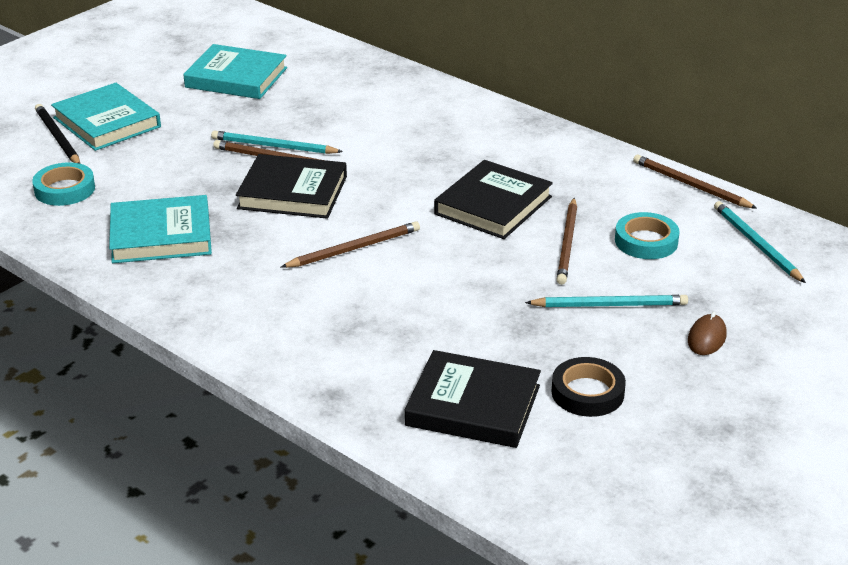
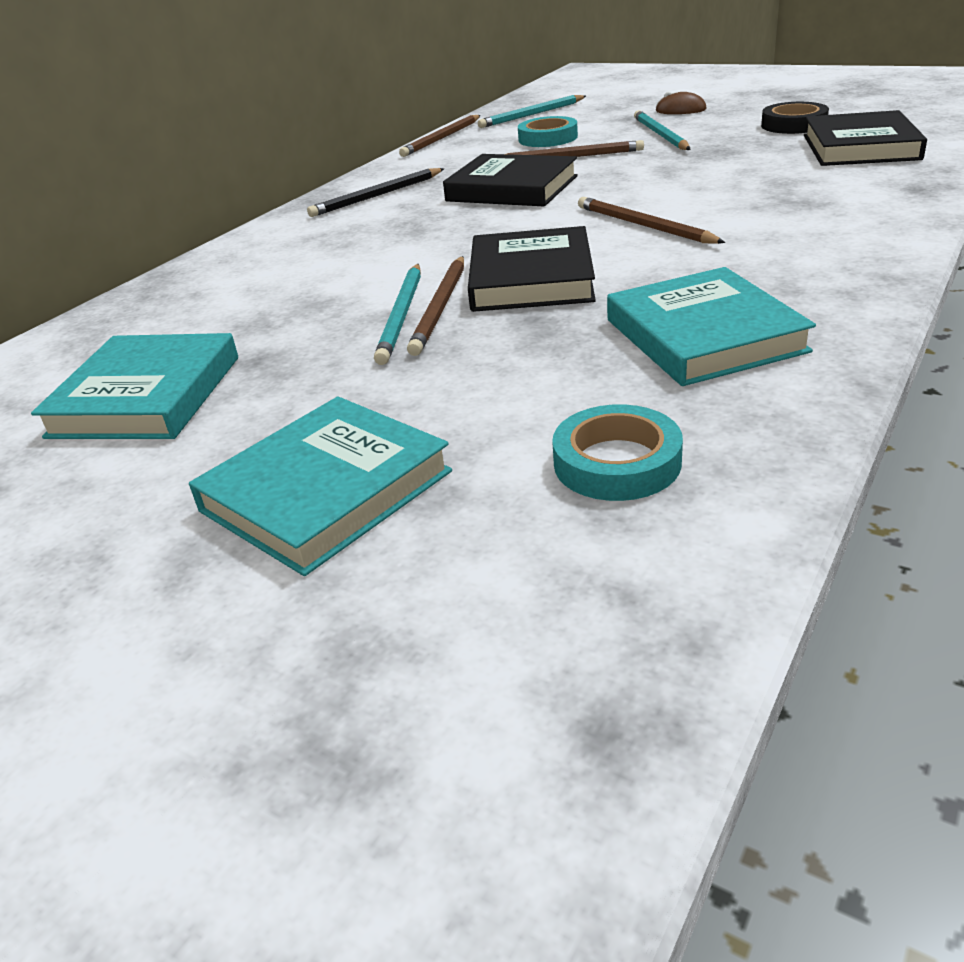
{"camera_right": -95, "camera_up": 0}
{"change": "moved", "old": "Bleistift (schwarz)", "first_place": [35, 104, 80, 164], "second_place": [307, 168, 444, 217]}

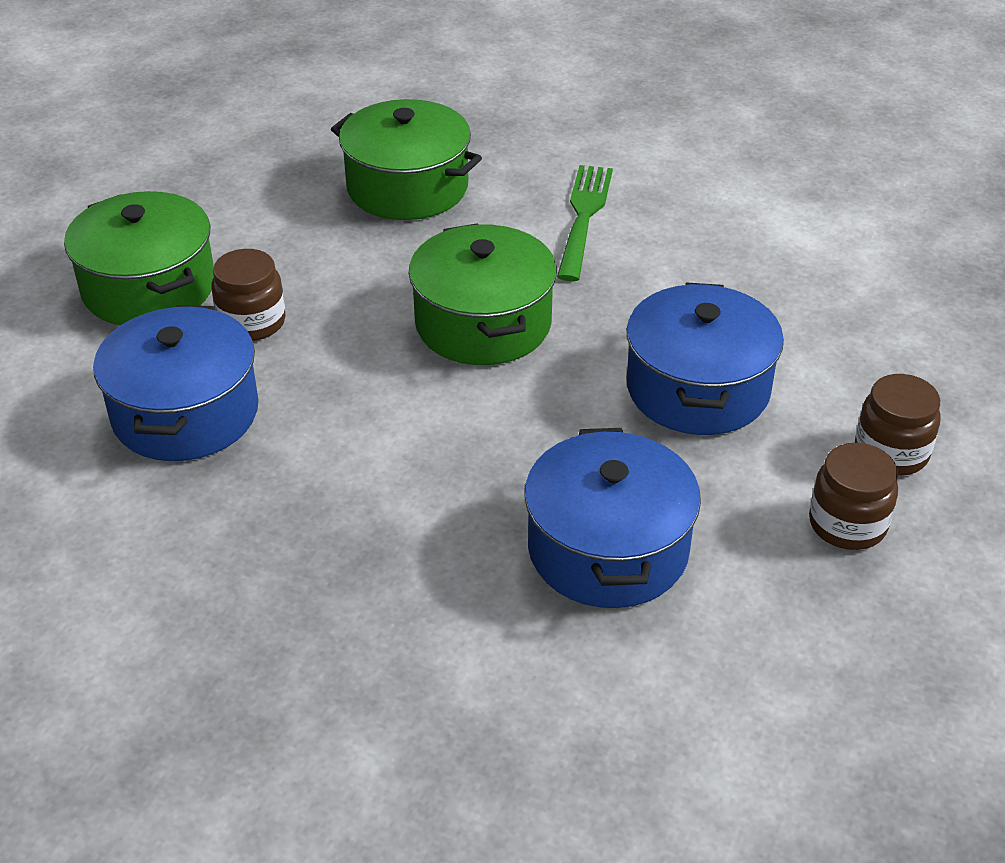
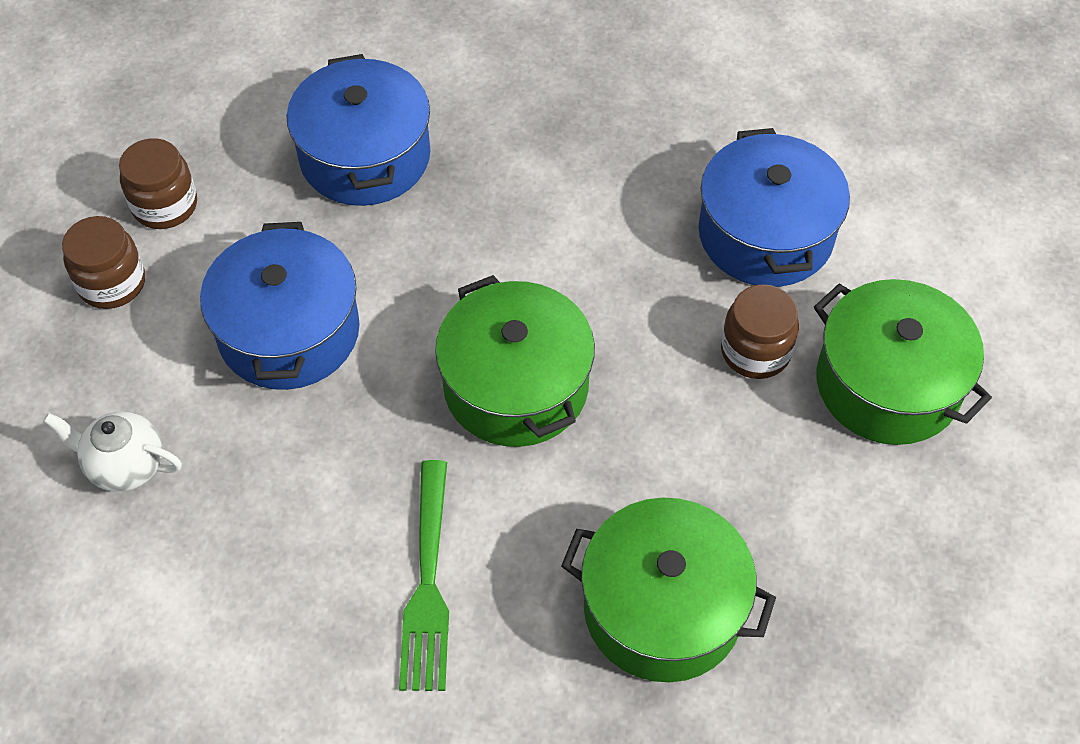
{"camera_right": 170, "camera_up": 15}
{"change": "added", "new": "Teekanne (weiß)", "second_place": [43, 411, 182, 492]}

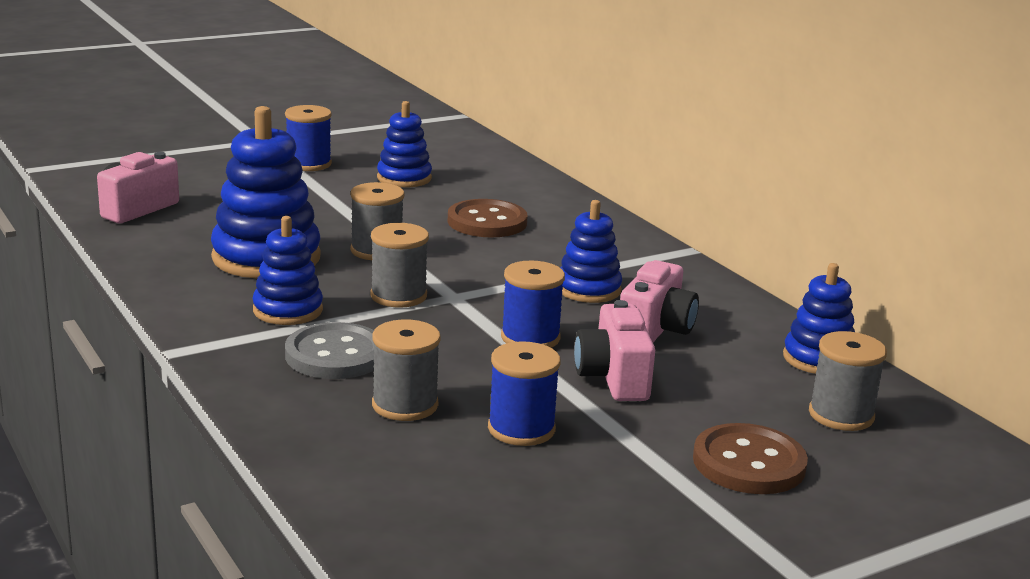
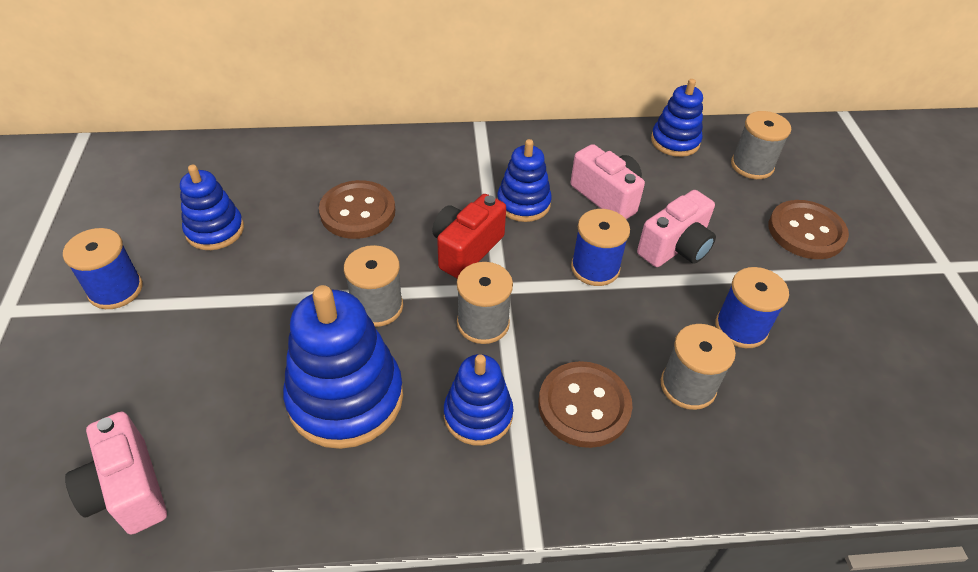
{"camera_right": -65, "camera_up": 25}
{"change": "added", "new": "Kamera (rot)", "second_place": [433, 194, 506, 278]}
{"change": "recoloured", "old": "Knopf (grau)", "new": "Knopf (braun)", "first_place": [285, 322, 374, 379], "second_place": [538, 361, 633, 448]}
{"change": "turned", "old": "Kamera (rosa)", "first_place": [574, 300, 655, 401], "second_place": [637, 190, 716, 267], "degrees": -60}

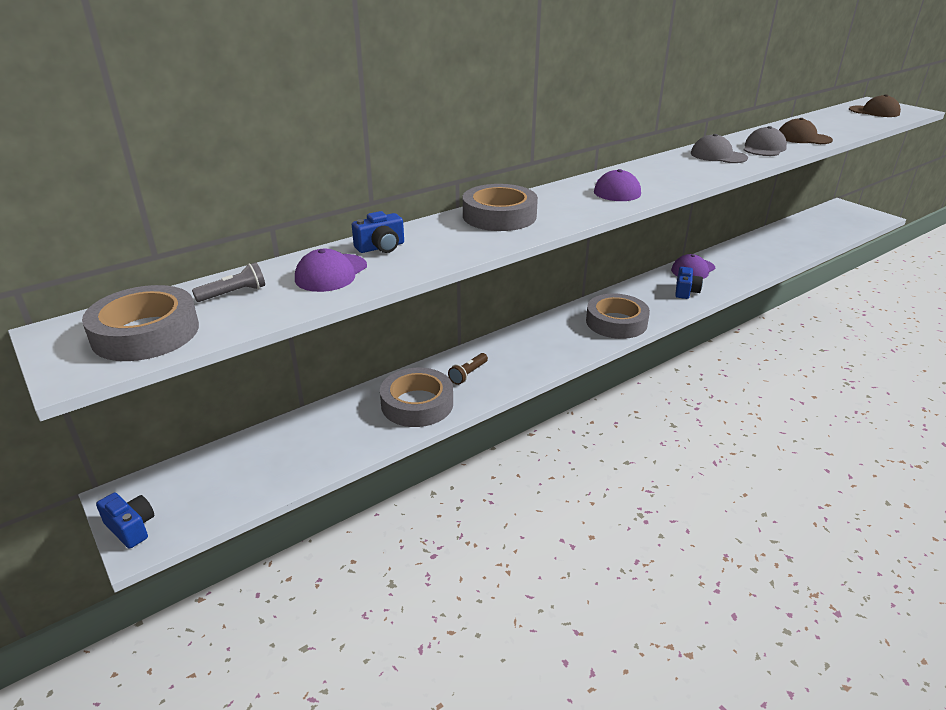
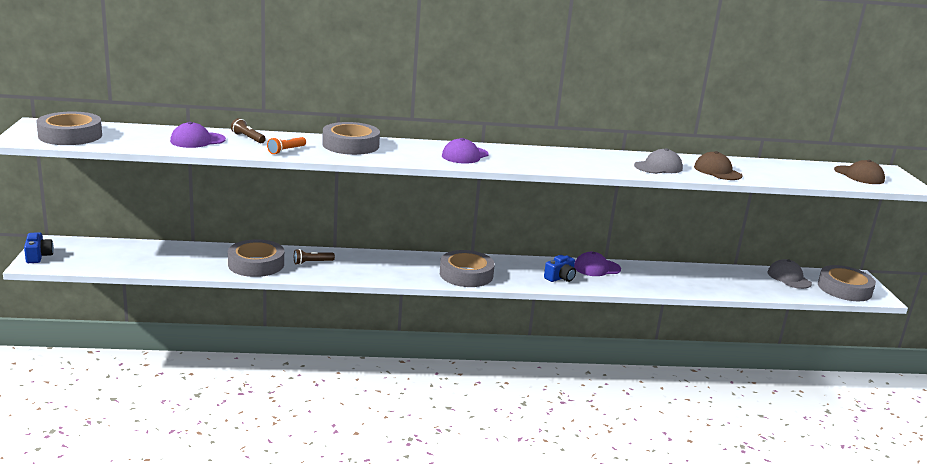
{"camera_right": 30, "camera_up": -10}
{"change": "removed", "old": "Taschenlampe (grau)", "first_place": [192, 262, 265, 302]}
{"change": "added", "new": "Taschenlampe (orange)", "second_place": [267, 137, 306, 154]}
{"change": "added", "new": "Klebeband (grau)", "second_place": [818, 265, 876, 301]}
{"change": "moved", "old": "Kappe (grau)", "first_place": [691, 134, 748, 163], "second_place": [768, 259, 812, 289]}
{"change": "replaced", "old": "Kamera (blau)", "new": "Taschenlampe (braun)", "first_place": [352, 211, 404, 253], "second_place": [231, 118, 266, 143]}

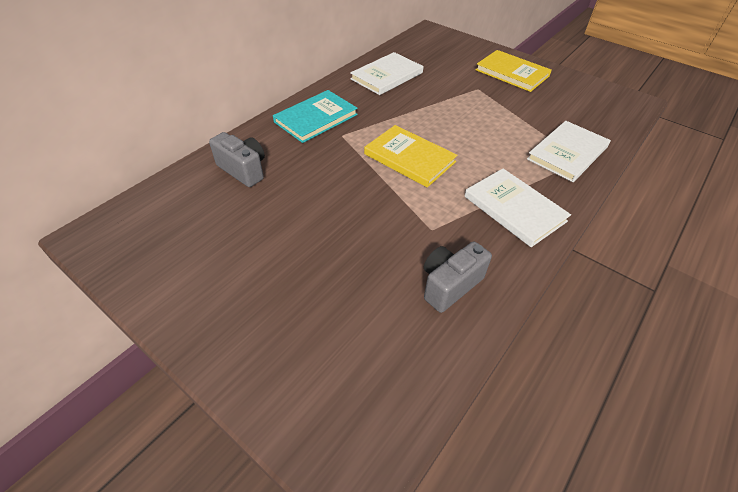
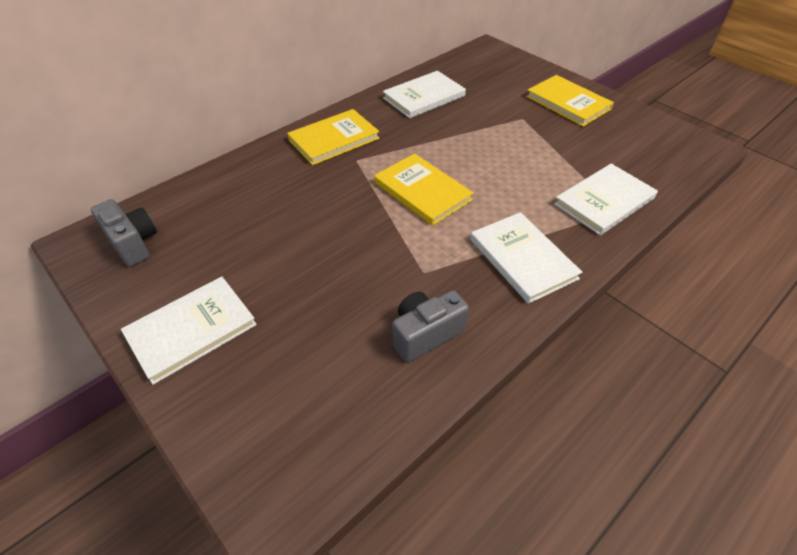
{"camera_right": 10, "camera_up": 0}
{"change": "added", "new": "Buch (weiß)", "second_place": [121, 277, 257, 385]}
{"change": "moved", "old": "Kamera (grau)", "first_place": [209, 132, 265, 187], "second_place": [91, 199, 157, 267]}
{"change": "recoloured", "old": "Buch (türkis)", "new": "Buch (gelb)", "first_place": [273, 90, 358, 143], "second_place": [287, 109, 380, 165]}

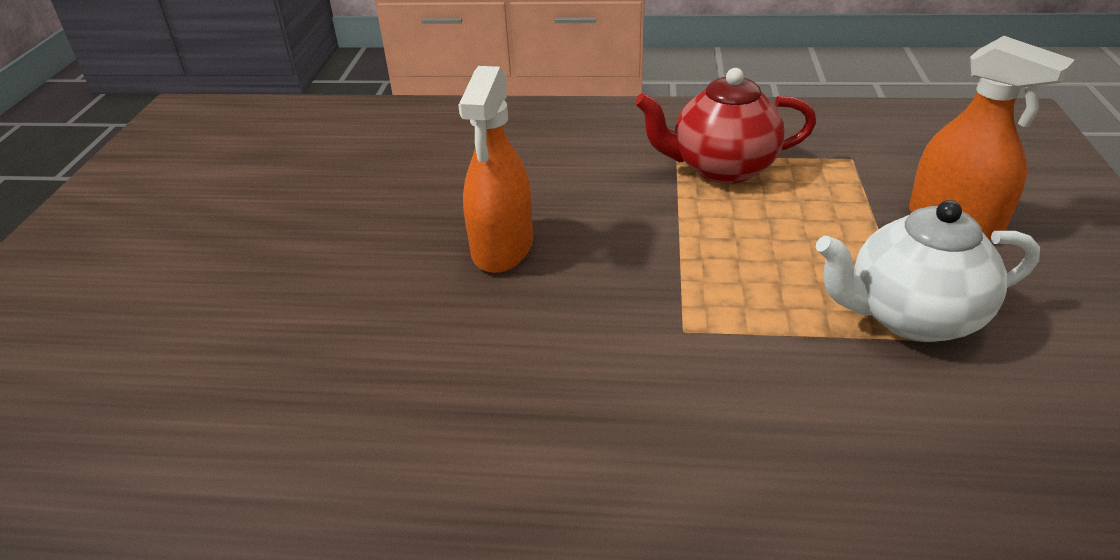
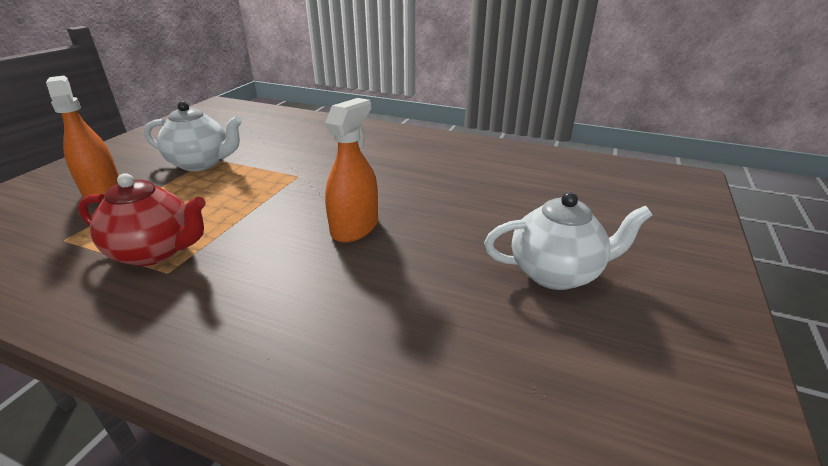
{"camera_right": -165, "camera_up": -5}
{"change": "added", "new": "Teekanne (weiß)", "second_place": [484, 192, 652, 290]}

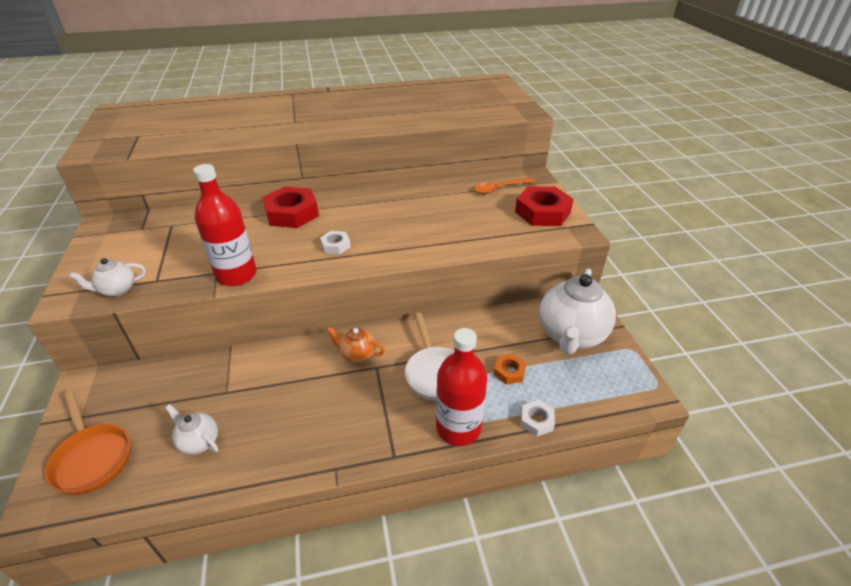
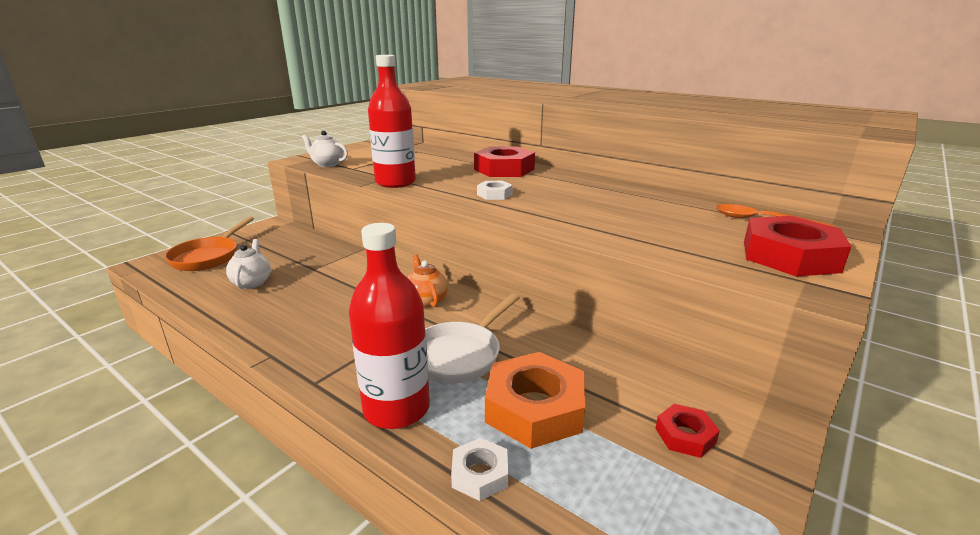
{"camera_right": 50, "camera_up": -15}
{"change": "replaced", "old": "Teekanne (weiß)", "new": "Sechskantmutter (rot)", "first_place": [539, 268, 616, 355], "second_place": [655, 404, 720, 458]}
{"change": "resized", "old": "Sechskantmutter (orange)", "first_place": [494, 354, 527, 385], "second_place": [485, 352, 585, 449], "factor": 1.99}

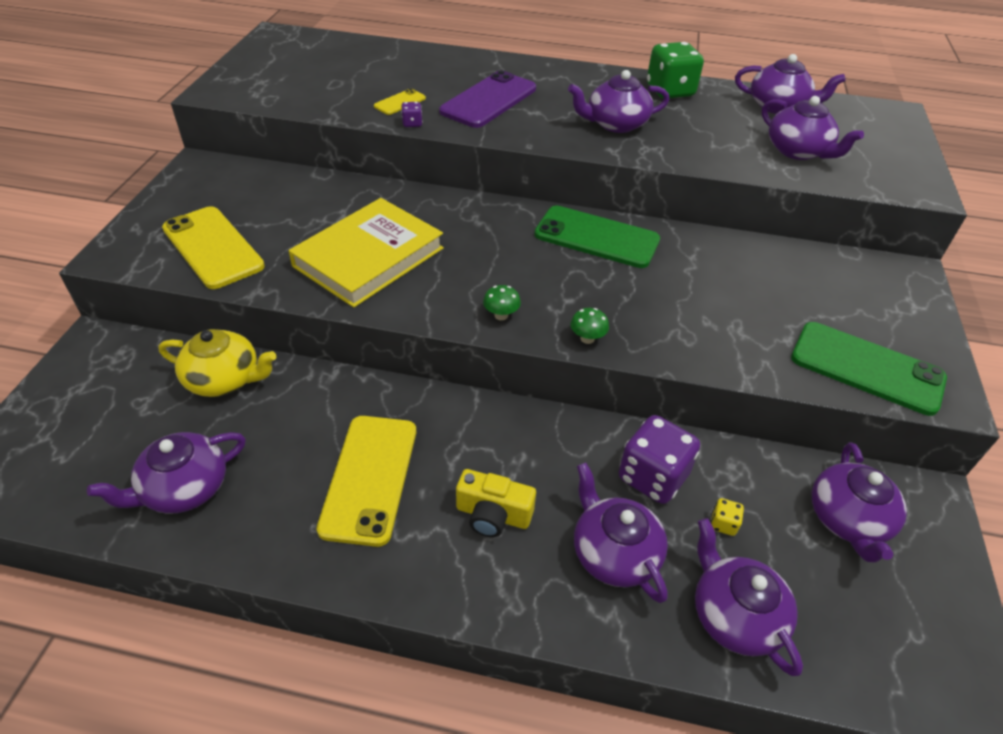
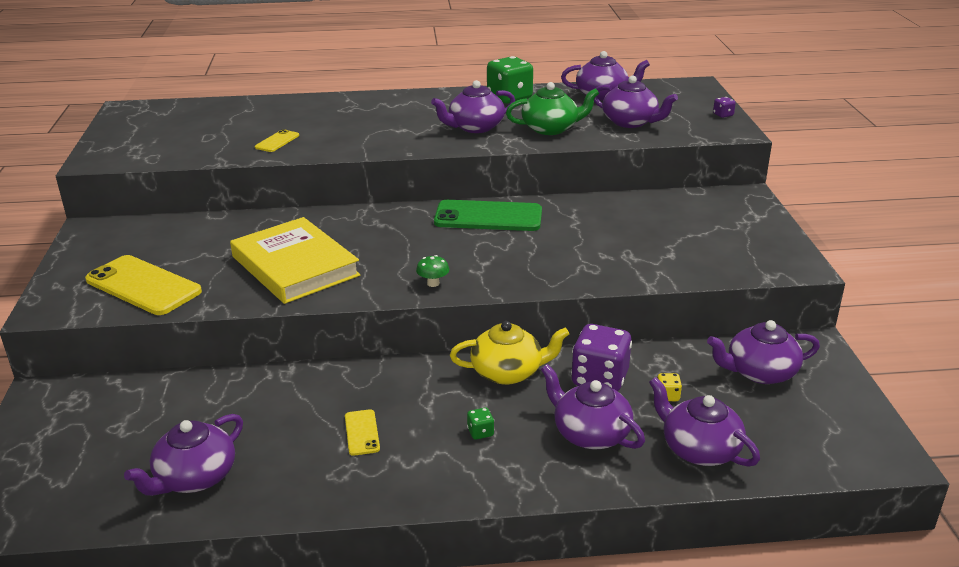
{"camera_right": -15, "camera_up": -15}
{"change": "removed", "old": "Handy (lila)", "first_place": [439, 70, 536, 128]}
{"change": "removed", "old": "Pilz (grün)", "first_place": [570, 308, 609, 344]}
{"change": "removed", "old": "Handy (grün)", "first_place": [791, 322, 947, 416]}
{"change": "added", "new": "Teekanne (grün)", "second_place": [506, 82, 600, 135]}
{"change": "moved", "old": "Teekanne (gelb)", "first_place": [159, 329, 276, 397], "second_place": [450, 321, 569, 385]}
{"change": "moved", "old": "Spielwürfel (lila)", "first_place": [401, 102, 423, 127], "second_place": [713, 97, 736, 118]}
{"change": "replaced", "old": "Kamera (gelb)", "new": "Spielwürfel (grün)", "first_place": [456, 469, 536, 537], "second_place": [467, 408, 494, 440]}
{"change": "turned", "old": "Buch (gelb)", "first_place": [288, 198, 444, 307], "second_place": [230, 217, 360, 304], "degrees": -60}
{"change": "turned", "old": "Teekanne (lila)", "first_place": [812, 442, 907, 563], "second_place": [707, 320, 820, 384], "degrees": 90}
{"change": "resized", "old": "Handy (gelb)", "first_place": [317, 416, 416, 547], "second_place": [345, 409, 380, 456], "factor": 0.48}

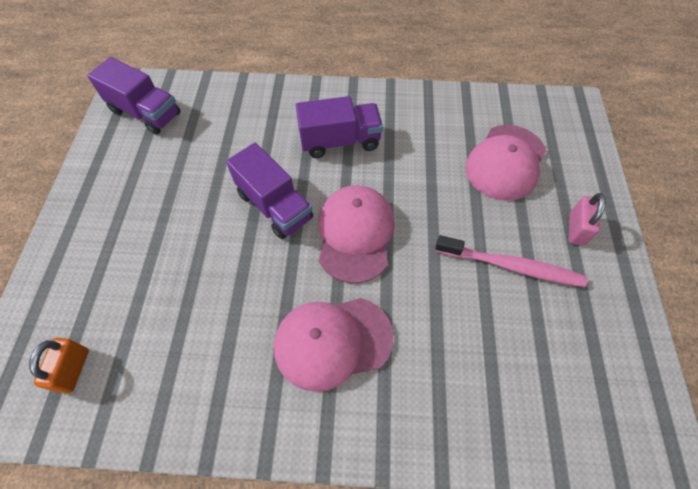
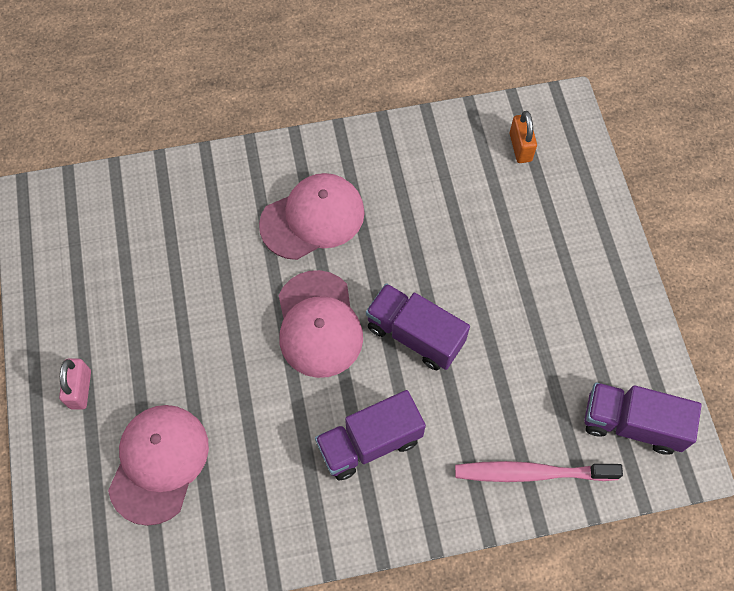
{"camera_right": 165, "camera_up": 5}
{"change": "moved", "old": "Zahnbürste (rosa)", "first_place": [435, 235, 587, 287], "second_place": [455, 461, 623, 482]}

